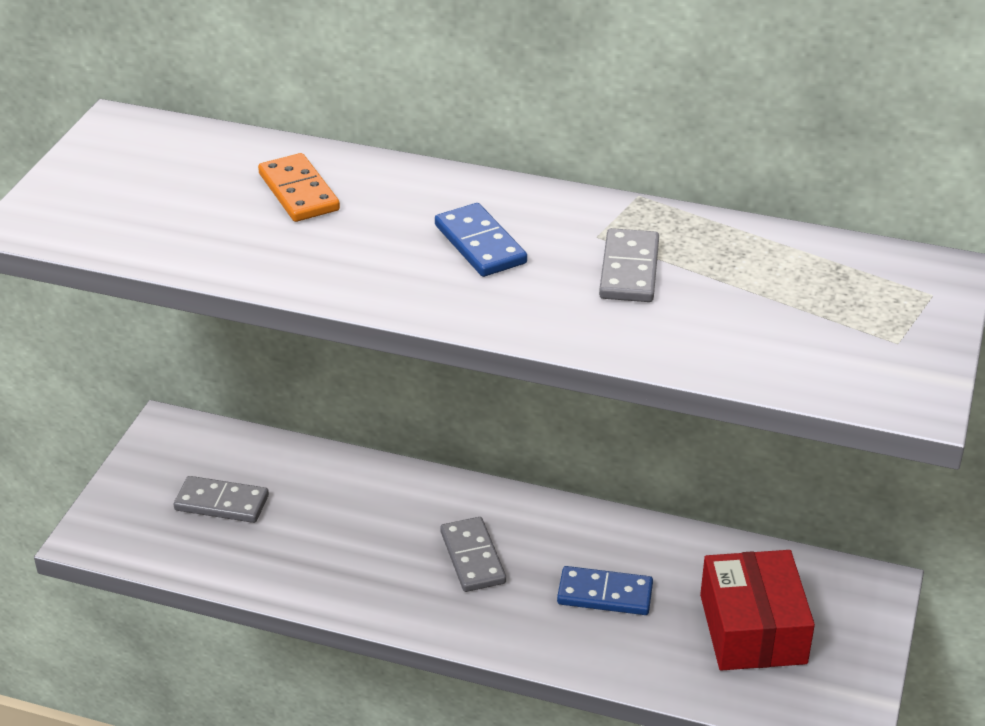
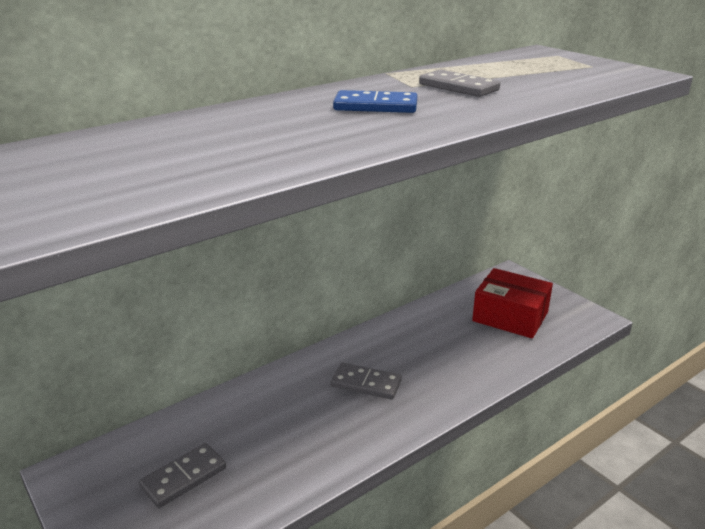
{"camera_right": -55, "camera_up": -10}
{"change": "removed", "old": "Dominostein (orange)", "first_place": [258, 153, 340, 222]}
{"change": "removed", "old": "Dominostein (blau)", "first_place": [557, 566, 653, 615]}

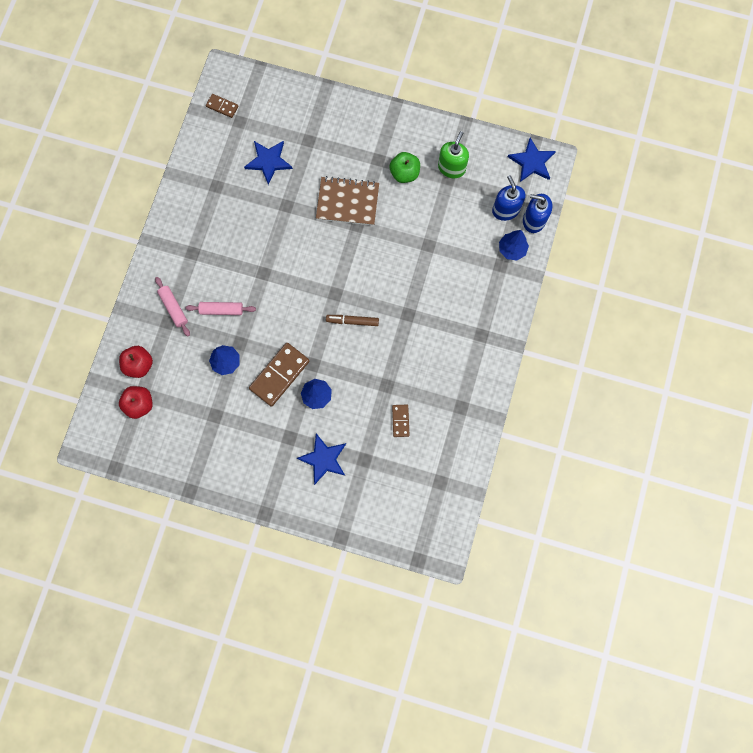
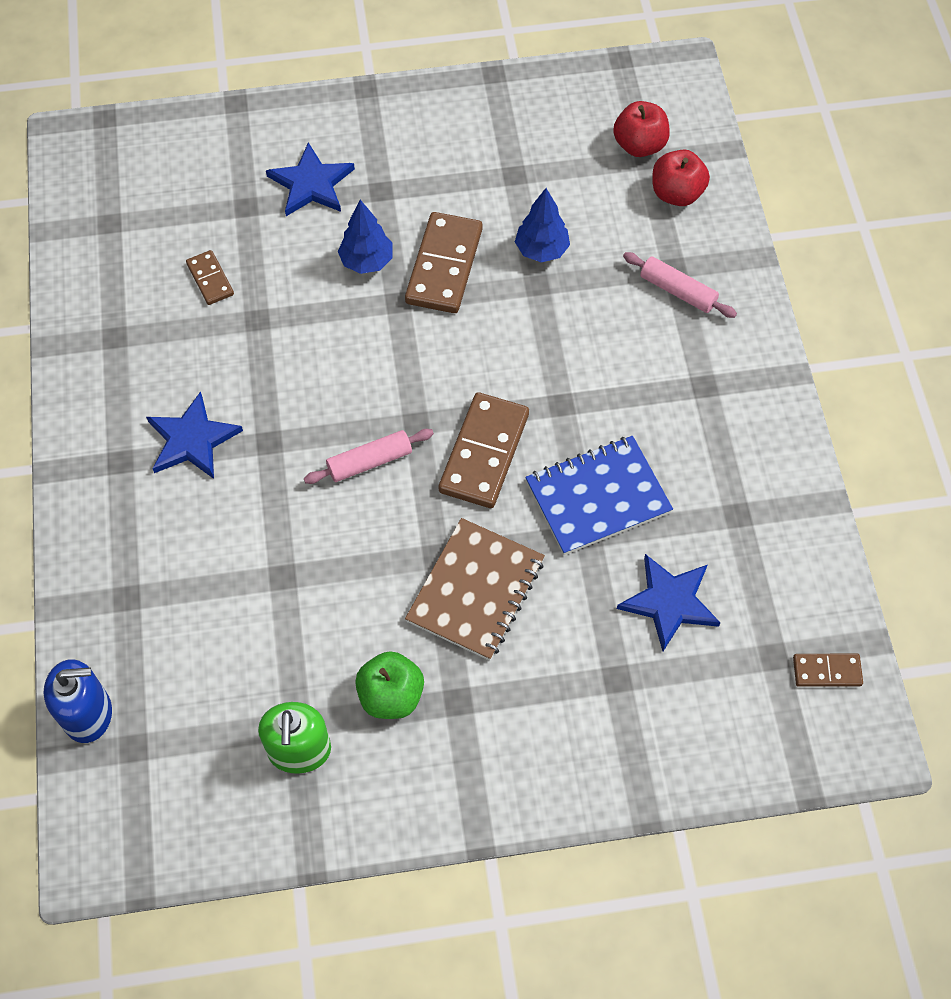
{"camera_right": 155, "camera_up": -15}
{"change": "removed", "old": "Filzstift (braun)", "first_place": [326, 315, 379, 326]}
{"change": "removed", "old": "Seifenspender (blau)", "first_place": [492, 175, 525, 221]}
{"change": "removed", "old": "Baum (blau)", "first_place": [499, 230, 529, 261]}
{"change": "added", "new": "Dominostein (braun)", "second_place": [439, 392, 529, 508]}
{"change": "added", "new": "Notizbuch (blau)", "second_place": [525, 436, 673, 555]}
{"change": "moved", "old": "Nudelholz (rosa)", "first_place": [185, 302, 256, 315], "second_place": [304, 429, 434, 484]}
{"change": "moved", "old": "Stern (blau)", "first_place": [508, 138, 556, 182], "second_place": [146, 391, 243, 479]}
{"change": "turned", "old": "Notizbuch (braun)", "first_place": [316, 176, 379, 226], "second_place": [405, 518, 545, 661], "degrees": -45}

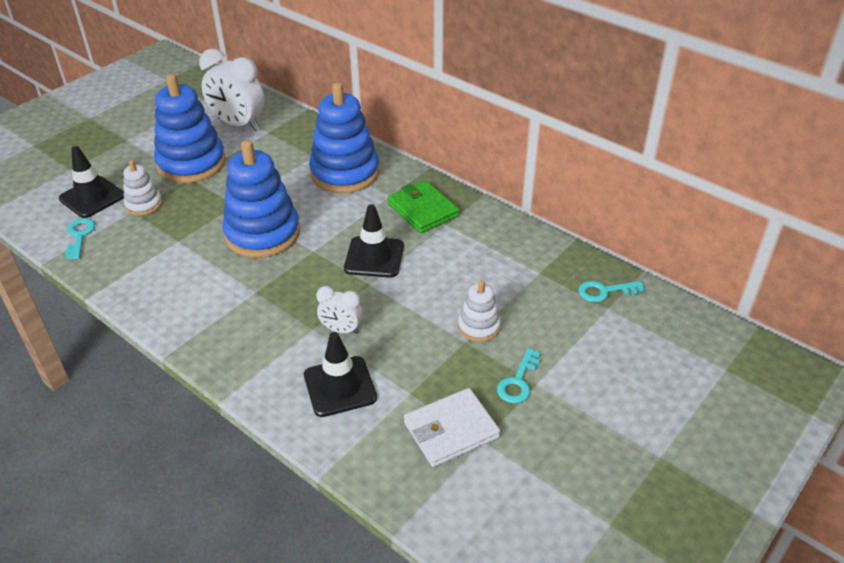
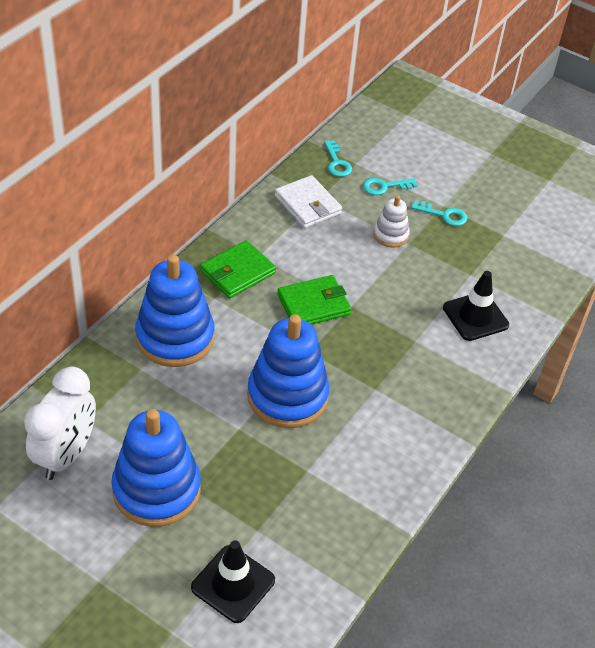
{"camera_right": -100, "camera_up": 5}
{"change": "removed", "old": "Stapelspielzeug (weiß)", "first_place": [123, 160, 162, 216]}
{"change": "removed", "old": "Wecker (weiß)", "first_place": [316, 286, 363, 334]}
{"change": "moved", "old": "Schlüssel (türkis)", "first_place": [65, 218, 95, 259], "second_place": [363, 178, 417, 195]}
{"change": "moved", "old": "Geldbörse (weiß)", "first_place": [404, 388, 500, 467], "second_place": [275, 175, 342, 228]}
{"change": "replaced", "old": "Leitkegel (schwarz)", "new": "Geldbörse (grün)", "first_place": [344, 204, 404, 278], "second_place": [277, 275, 352, 325]}

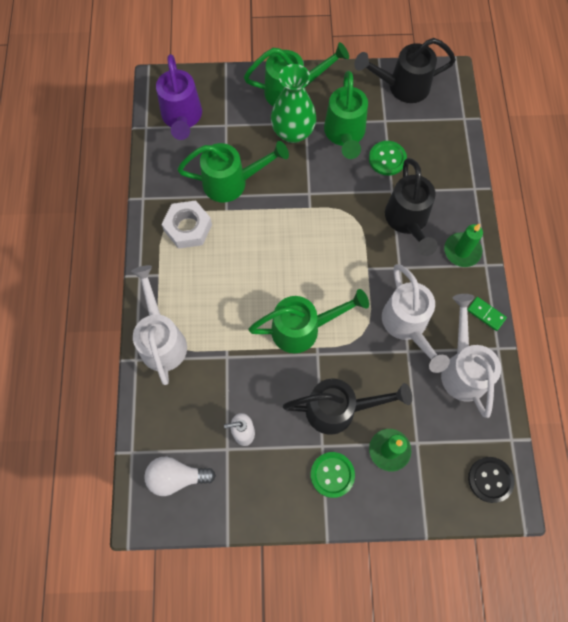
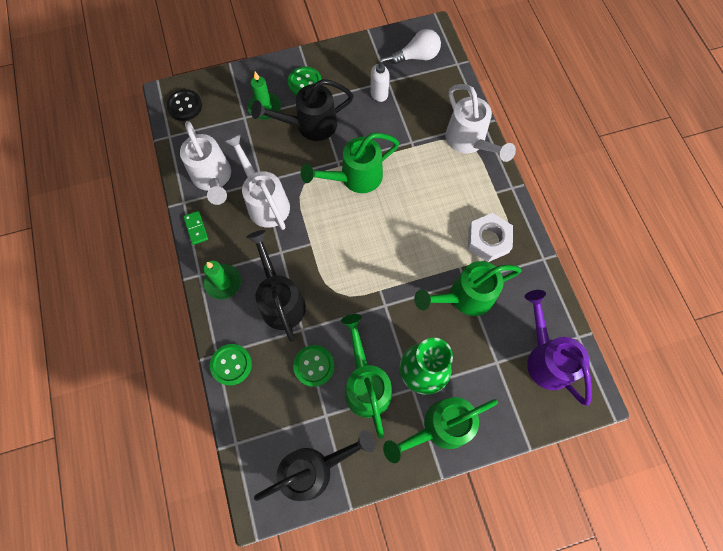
{"camera_right": 165, "camera_up": 0}
{"change": "added", "new": "Knopf (grün)", "second_place": [210, 344, 252, 386]}
{"change": "turned", "old": "Dominostein (grün)", "first_place": [467, 297, 507, 331], "second_place": [183, 211, 208, 245], "degrees": 45}

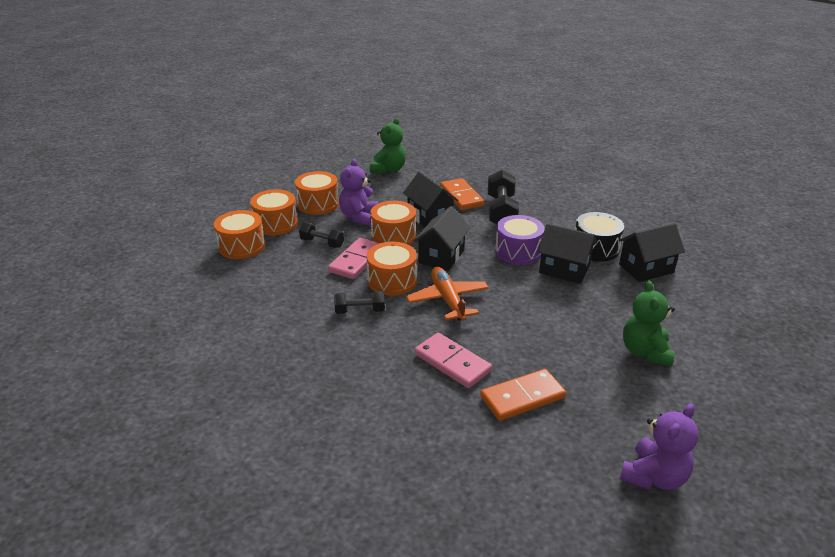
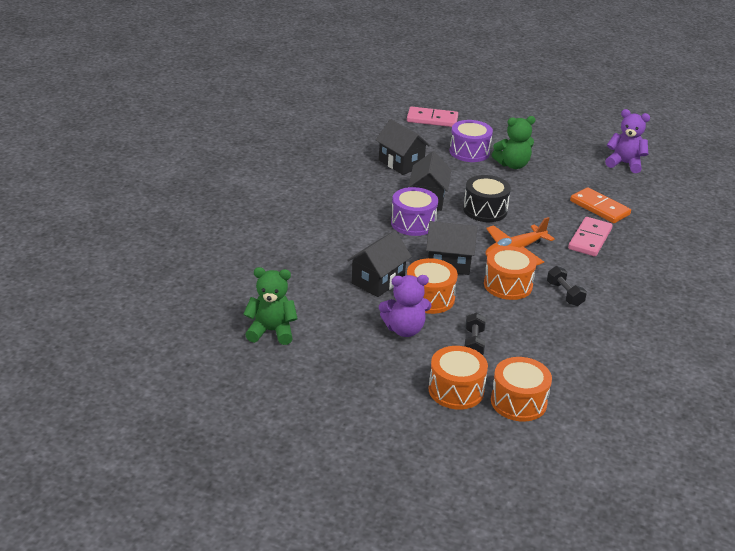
{"camera_right": -110, "camera_up": 0}
{"change": "removed", "old": "Trommel (orange)", "first_place": [295, 171, 339, 215]}
{"change": "removed", "old": "Dominostein (orange)", "first_place": [440, 178, 485, 210]}
{"change": "removed", "old": "Hantel (schwarz)", "first_place": [487, 170, 519, 225]}
{"change": "added", "new": "Trommel (lila)", "second_place": [450, 120, 493, 162]}
{"change": "moved", "old": "Dominostein (rosa)", "first_place": [328, 238, 380, 279], "second_place": [407, 106, 458, 127]}
{"change": "moved", "old": "Trommel (schwarz)", "first_place": [575, 212, 624, 262], "second_place": [463, 175, 511, 222]}

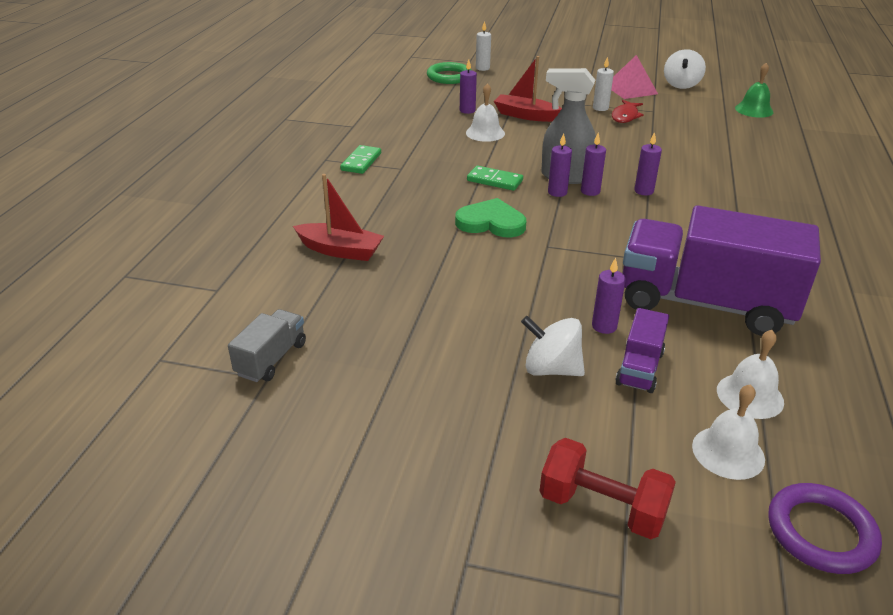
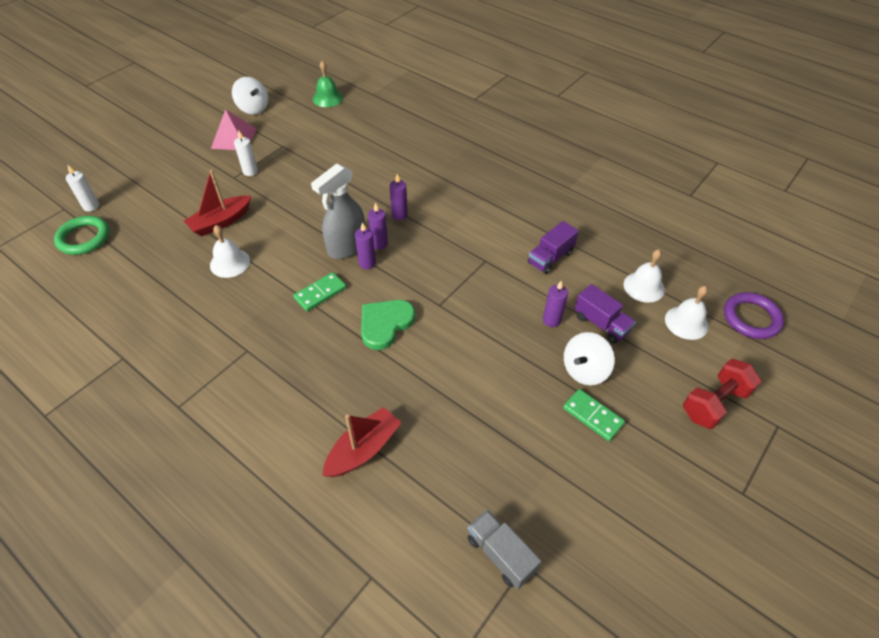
{"camera_right": -65, "camera_up": 15}
{"change": "removed", "old": "Kerze (lila)", "first_place": [460, 59, 477, 114]}
{"change": "removed", "old": "Fisch (rot)", "first_place": [612, 100, 644, 123]}
{"change": "moved", "old": "Dominostein (grün)", "first_place": [340, 145, 381, 174], "second_place": [563, 389, 625, 441]}
{"change": "resized", "old": "Lastwagen (lila)", "first_place": [623, 205, 821, 336], "second_place": [528, 221, 579, 274], "factor": 0.44}

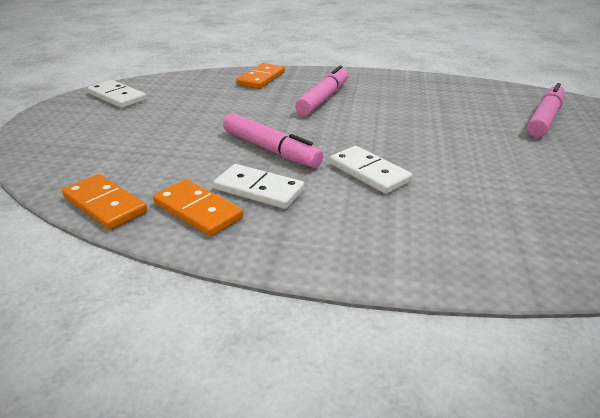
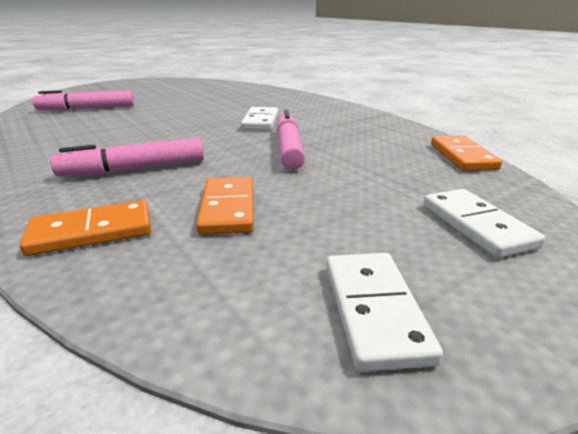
{"camera_right": -135, "camera_up": -5}
{"change": "moved", "old": "Dominostein (orange)", "first_place": [153, 179, 243, 236], "second_place": [196, 177, 254, 235]}
{"change": "moved", "old": "Dominostein (weiß)", "first_place": [213, 164, 305, 209], "second_place": [423, 189, 545, 258]}

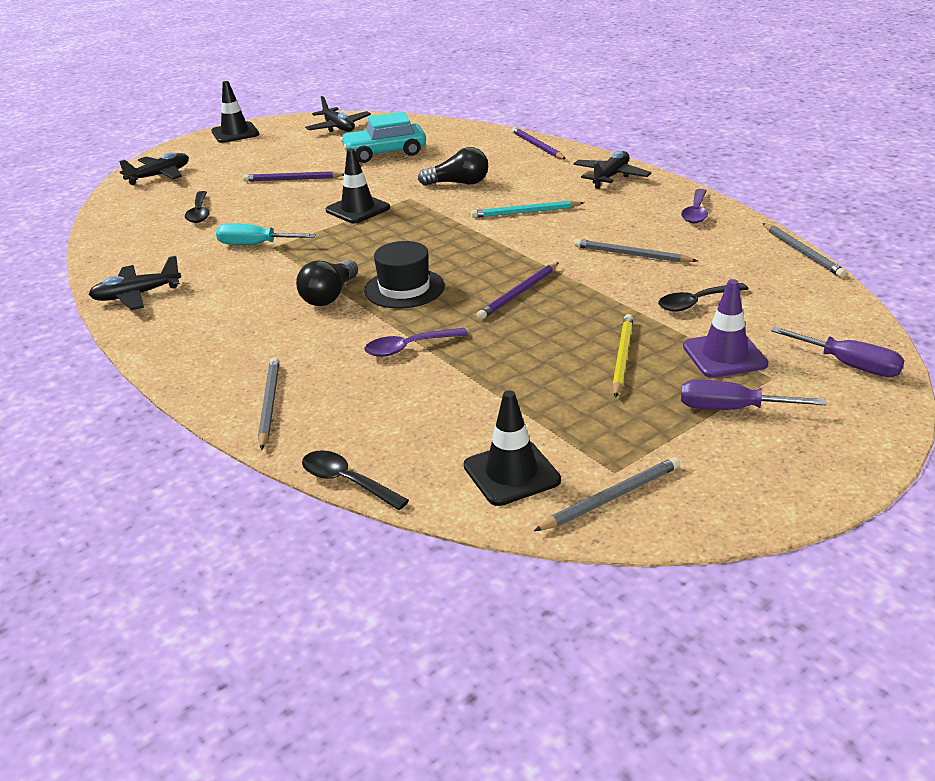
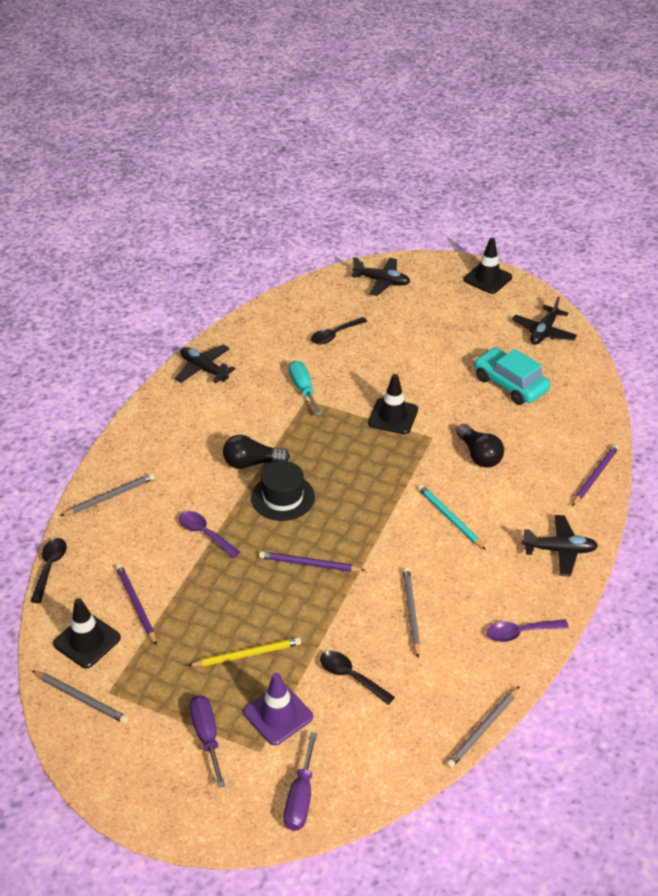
{"camera_right": 60, "camera_up": 10}
{"change": "moved", "old": "Bleistift (lila)", "first_place": [243, 171, 344, 182], "second_place": [116, 564, 157, 646]}

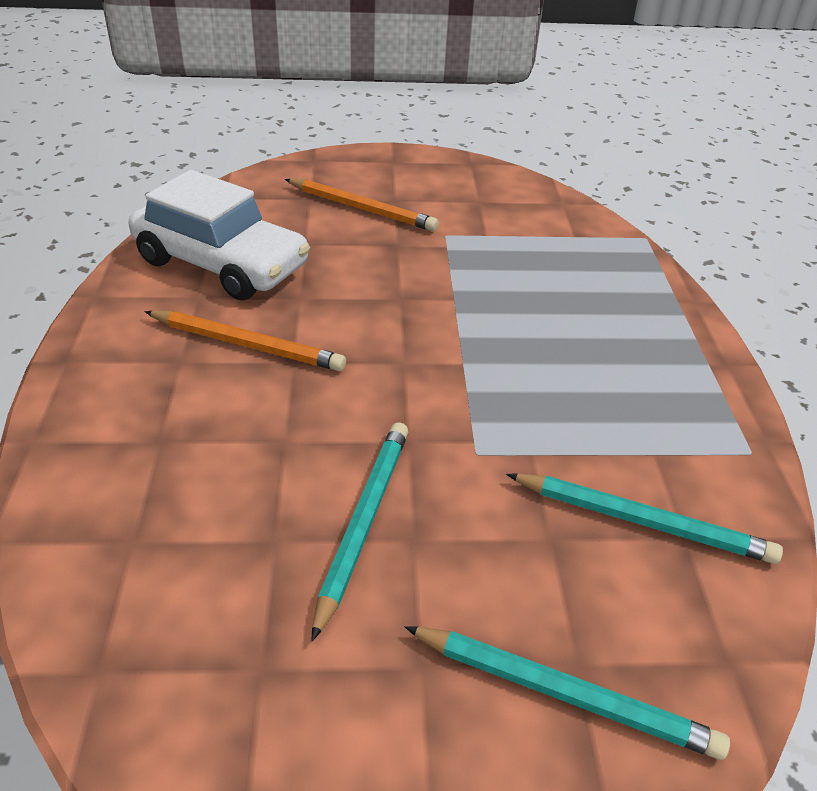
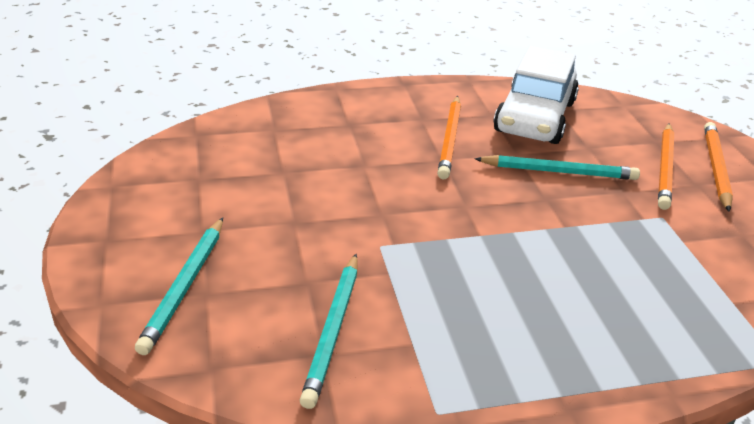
{"camera_right": 80, "camera_up": -5}
{"change": "added", "new": "Bleistift (orange)", "second_place": [704, 122, 733, 212]}
{"change": "moved", "old": "Bleistift (türkis)", "first_place": [311, 422, 408, 641], "second_place": [474, 155, 640, 180]}

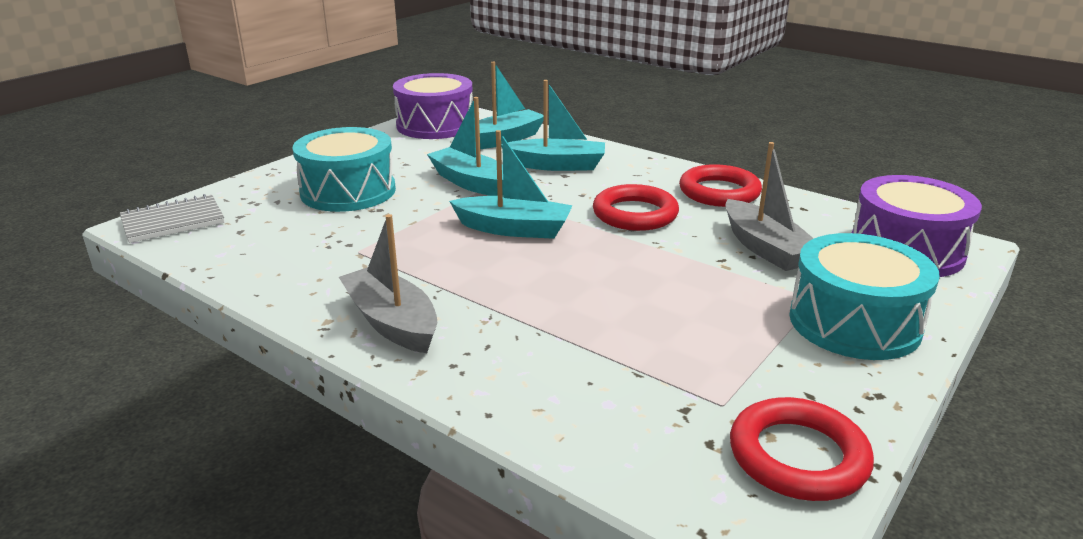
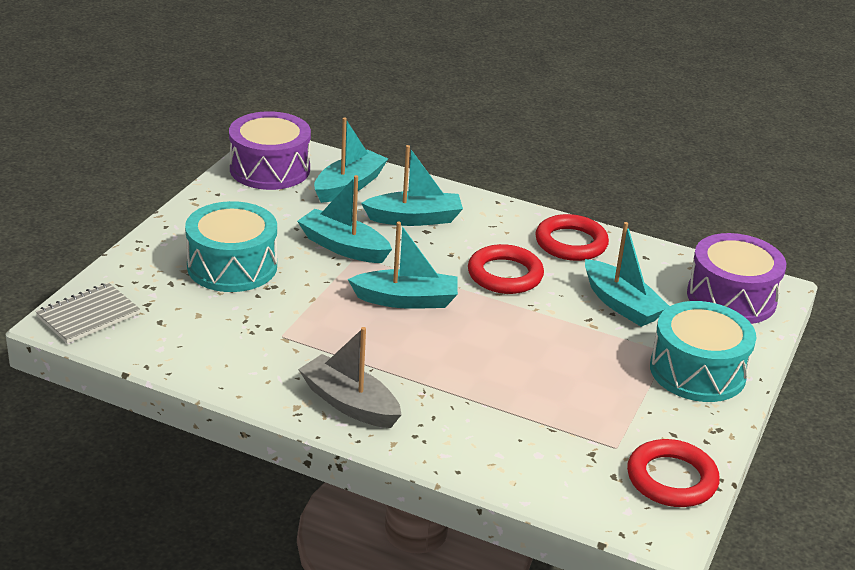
{"camera_right": -15, "camera_up": 5}
{"change": "recoloured", "old": "Boot (grau)", "new": "Boot (türkis)", "first_place": [725, 142, 814, 271], "second_place": [585, 222, 669, 327]}

